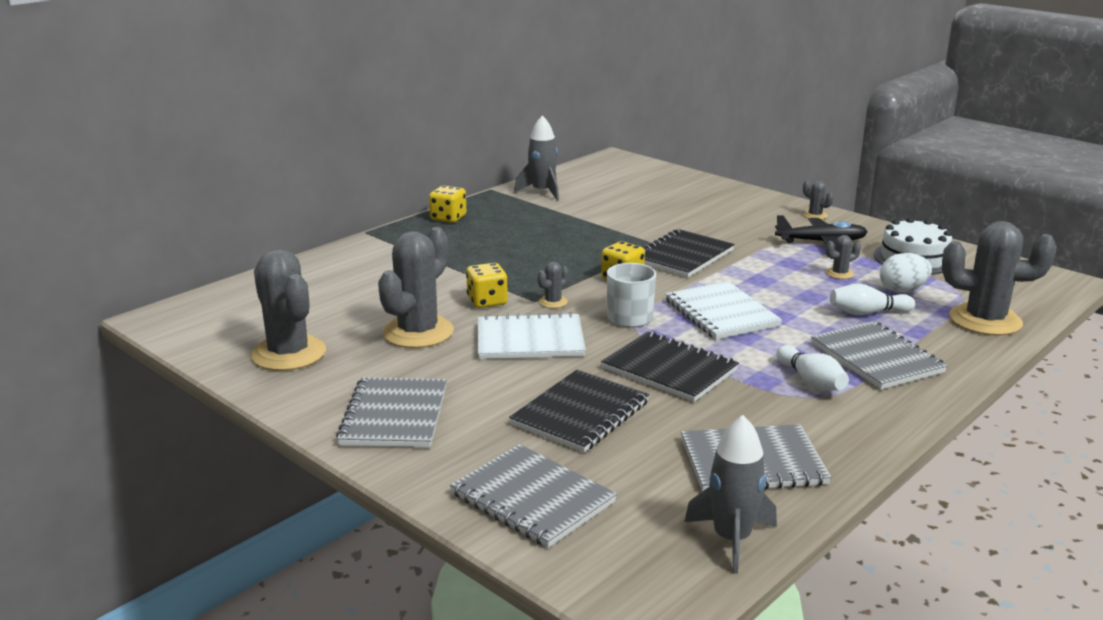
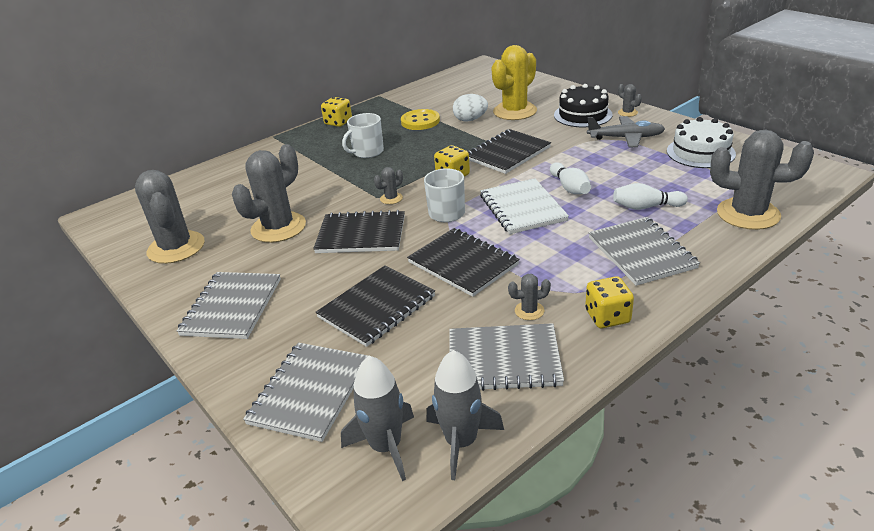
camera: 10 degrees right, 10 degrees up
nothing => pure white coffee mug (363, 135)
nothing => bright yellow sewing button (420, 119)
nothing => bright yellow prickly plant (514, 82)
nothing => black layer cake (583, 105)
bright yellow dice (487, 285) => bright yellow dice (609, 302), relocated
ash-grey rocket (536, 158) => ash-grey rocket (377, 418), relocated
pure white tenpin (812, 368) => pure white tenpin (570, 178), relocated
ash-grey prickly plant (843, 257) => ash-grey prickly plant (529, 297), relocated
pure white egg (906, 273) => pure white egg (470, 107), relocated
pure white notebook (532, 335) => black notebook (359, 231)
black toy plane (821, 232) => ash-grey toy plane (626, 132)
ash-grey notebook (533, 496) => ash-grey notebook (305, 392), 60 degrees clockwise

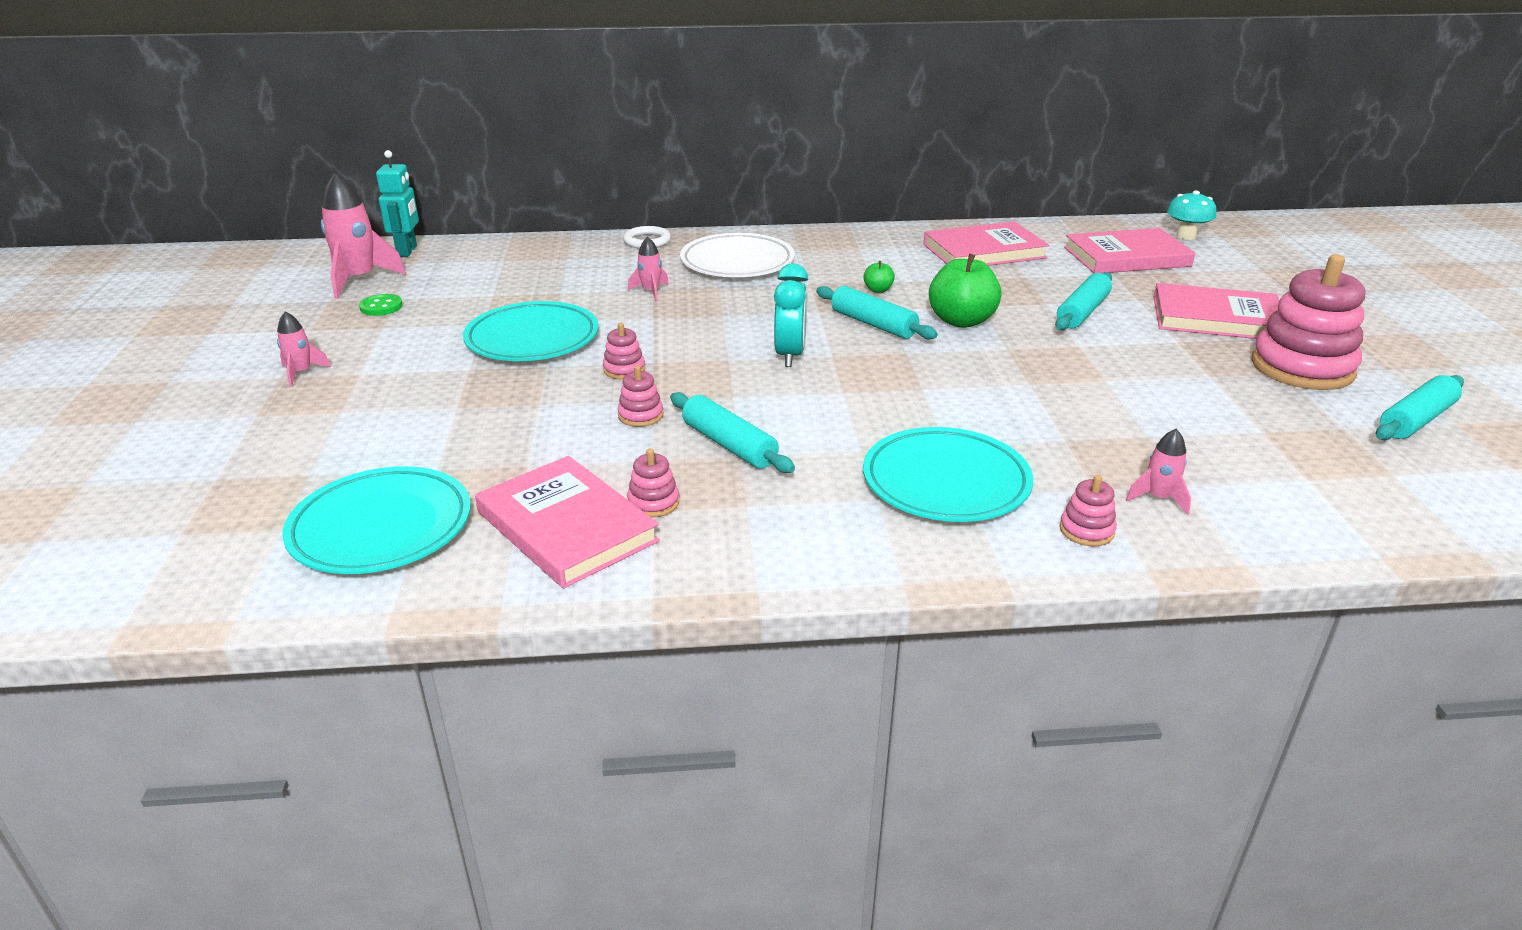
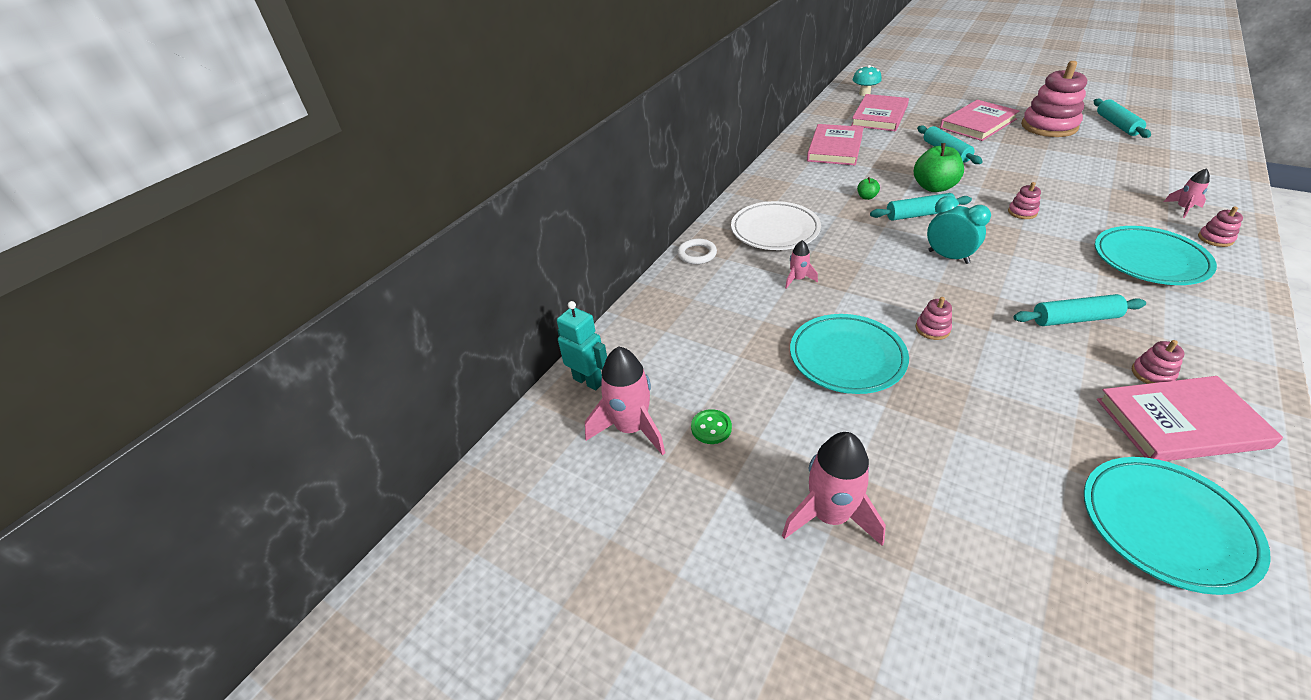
camera: 50 degrees left, 10 degrees up
pink stacking rings (640, 396) => pink stacking rings (1024, 200), relocated
pink rocket (304, 348) => pink rocket (834, 489), x1.92

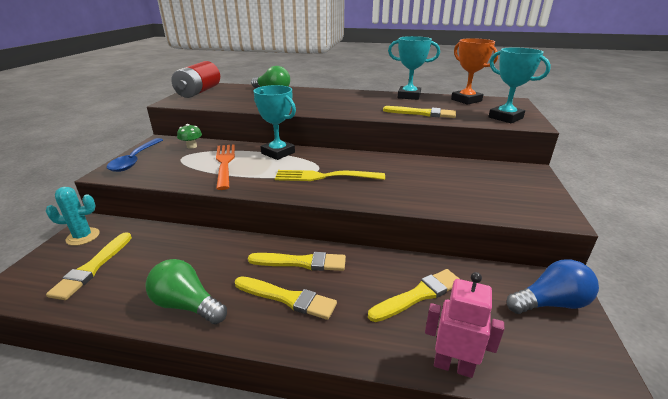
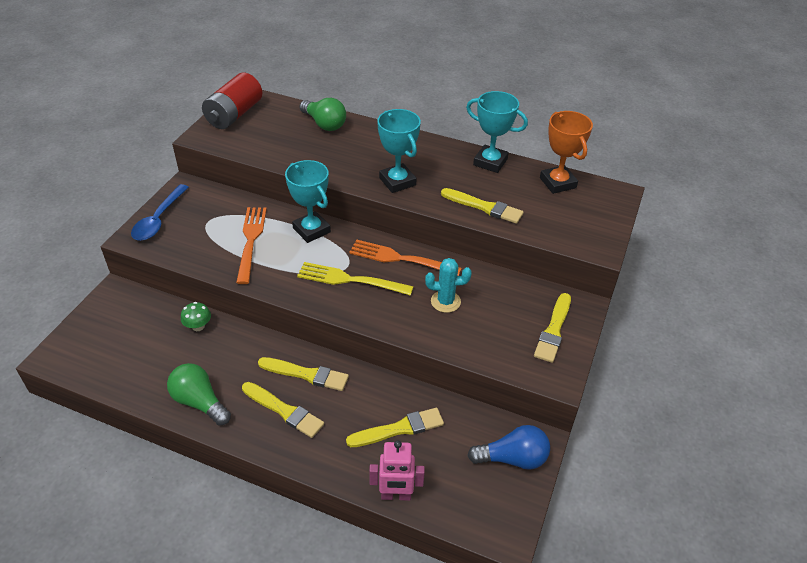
camera: 10 degrees right, 15 degrees up
nothing => bright orange fork (405, 258)
aqua prickly plant (73, 216) => aqua prickly plant (448, 285), relocated
bright yellow paint brush (89, 266) => bright yellow paint brush (552, 328), relocated
leaf-green toadstool (189, 136) => leaf-green toadstool (196, 316), relocated
aqua prize cup (519, 85) => aqua prize cup (399, 151), relocated
pink toy robot (464, 325) => pink toy robot (397, 470), 150 degrees clockwise

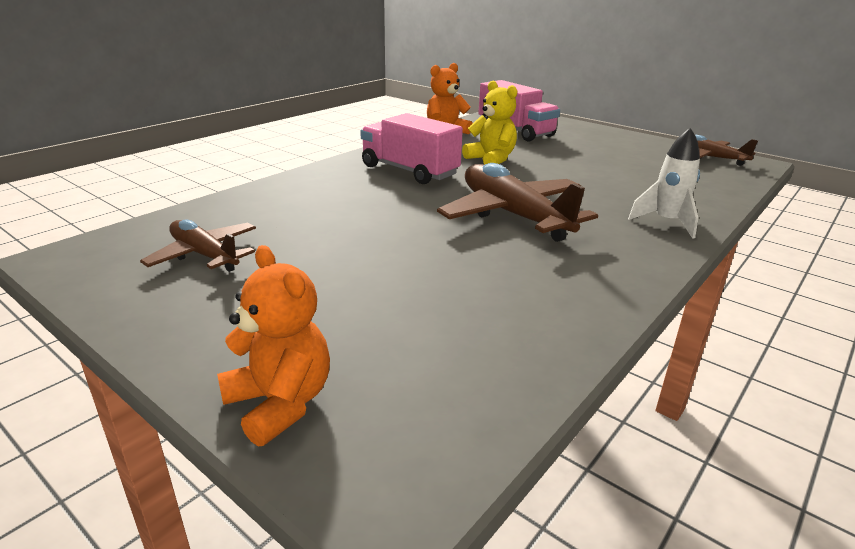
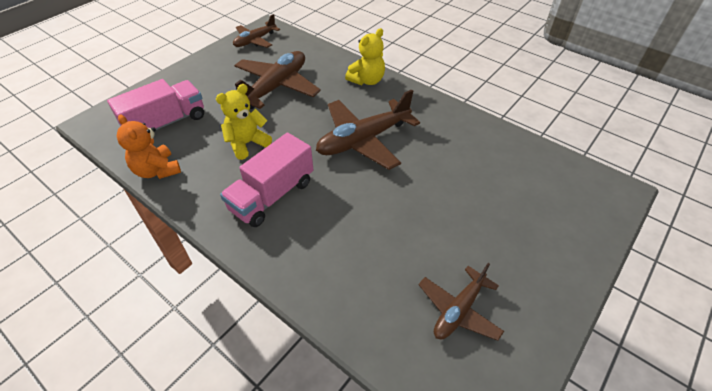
camera: 90 degrees left, 20 degrees up
bright orange teddy bear (273, 346) => nothing
nothing => russet toy plane (277, 80)
pure white rocket (664, 183) => bright yellow teddy bear (365, 56)

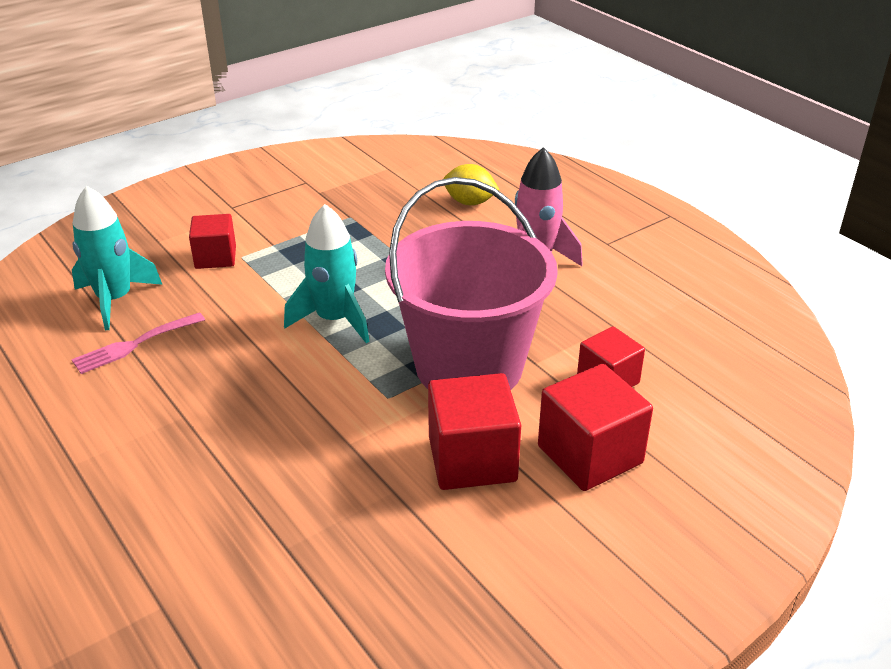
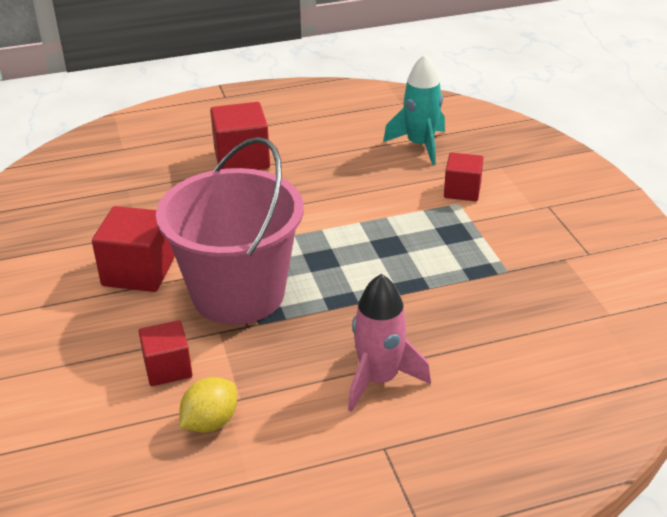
camera: 110 degrees right, 0 degrees up
pink fork (138, 343) => nothing
aqua rocket (327, 273) => nothing
bright yellow lemon (471, 184) => bright yellow lemon (208, 405), relocated
red solid cube (595, 427) => red solid cube (240, 136), relocated

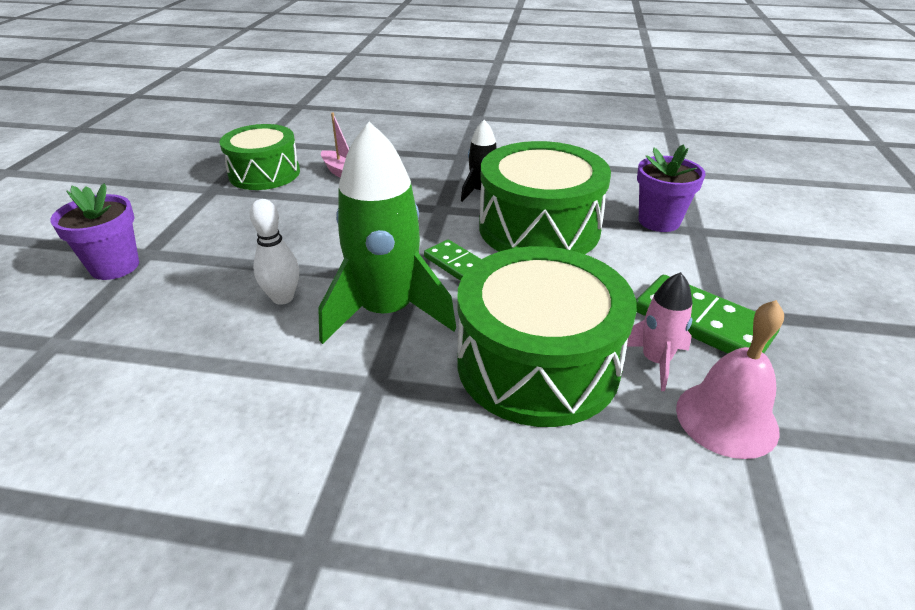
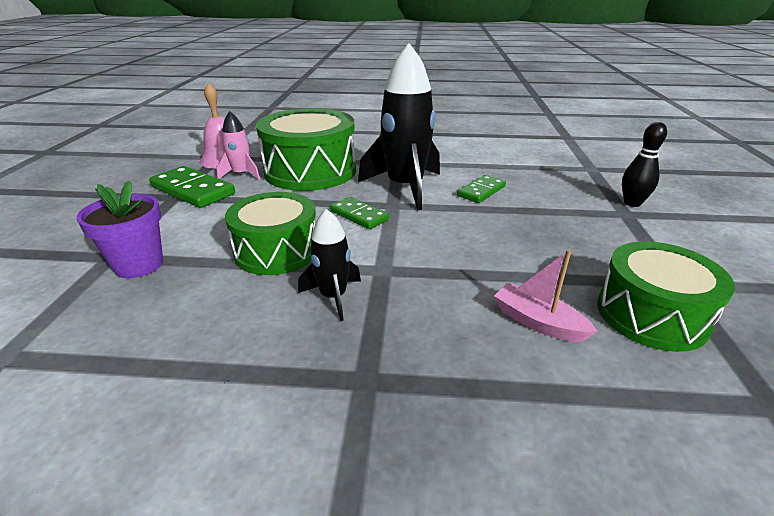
camera: 175 degrees right, 5 degrees down
violet plant pot (94, 231) => black tenpin (644, 164)
pure white tenpin (274, 252) => leaf-green domino (481, 189)
leaf-green rocket (387, 233) => black rocket (399, 126)
leaf-green drum (545, 197) => leaf-green drum (270, 233), x0.66

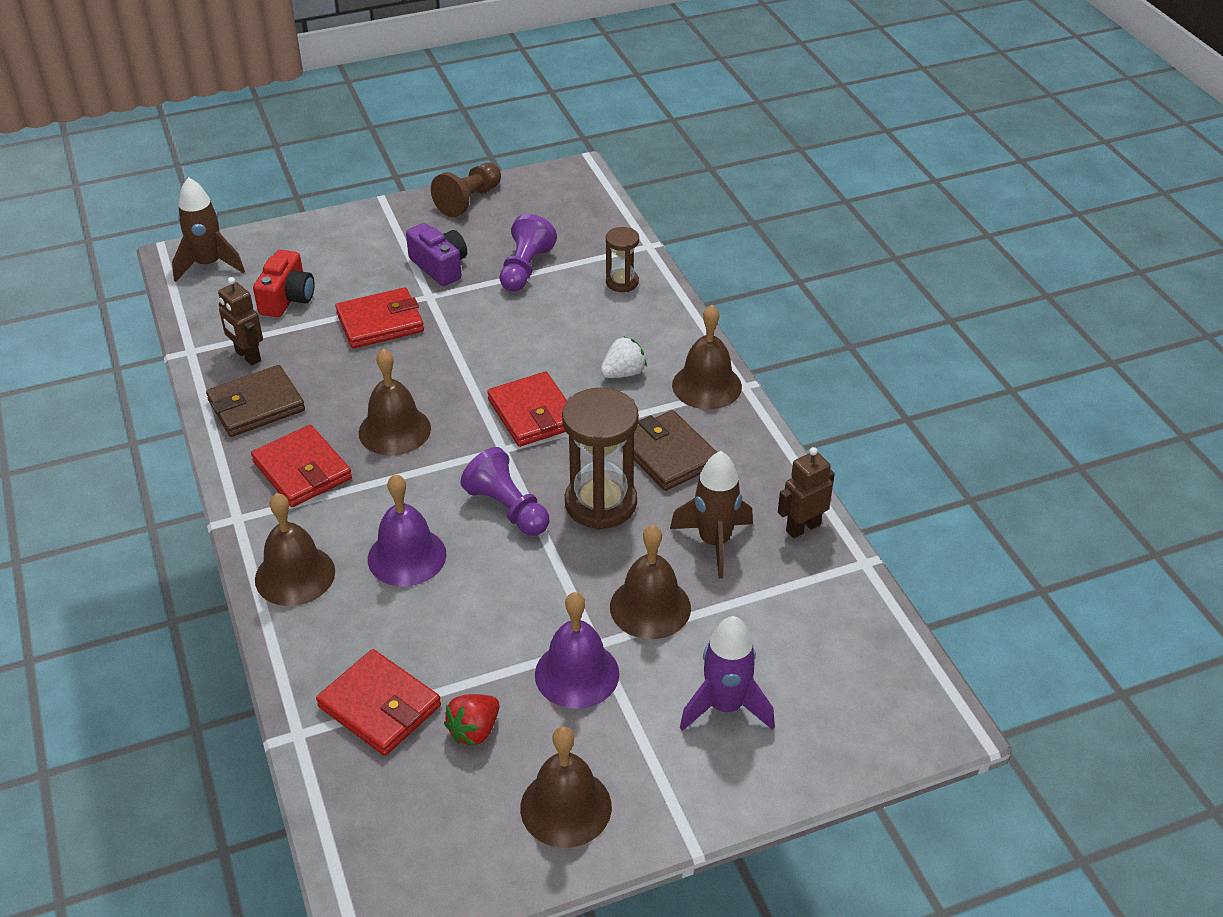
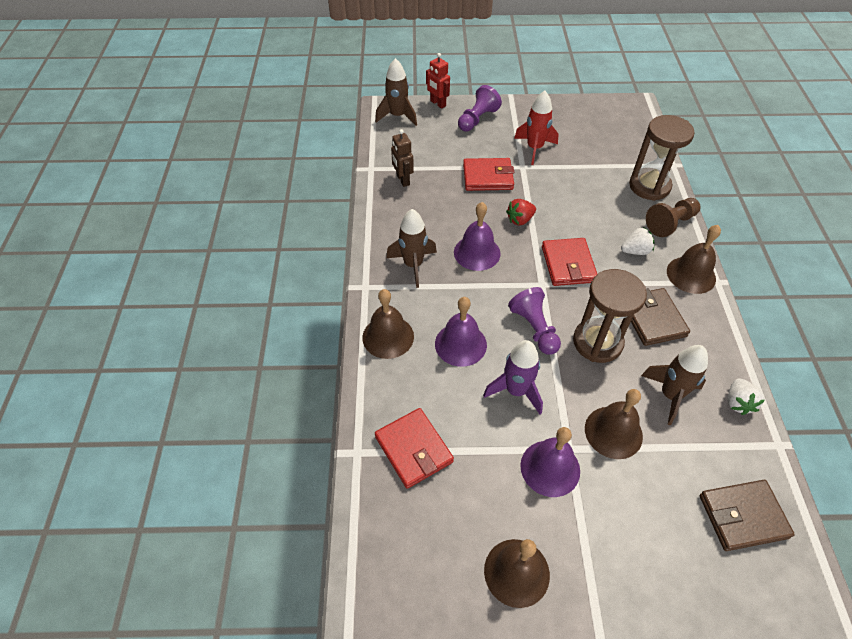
camera: 20 degrees right, 10 degrees up
red photo camera (284, 283) => nothing
nothing => red toy robot (438, 81)
russet billfold (255, 401) => russet billfold (747, 515), relocated
russet pawn (466, 190) => russet pawn (673, 217), relocated
red berry (471, 720) => red berry (521, 212), relocated
violet pawn (528, 253) => violet pawn (480, 108), relocated
violet rocket (727, 673) => violet rocket (513, 377), relocated
red billfold (301, 466) => russet rocket (411, 248)
violet photo camera (436, 254) => red rocket (536, 128)
russet toy robot (806, 492) => pure white berry (746, 396)
russet bell (395, 402) => violet bell (477, 236)
russet sandglass (622, 259) => russet sandglass (662, 158), x1.87

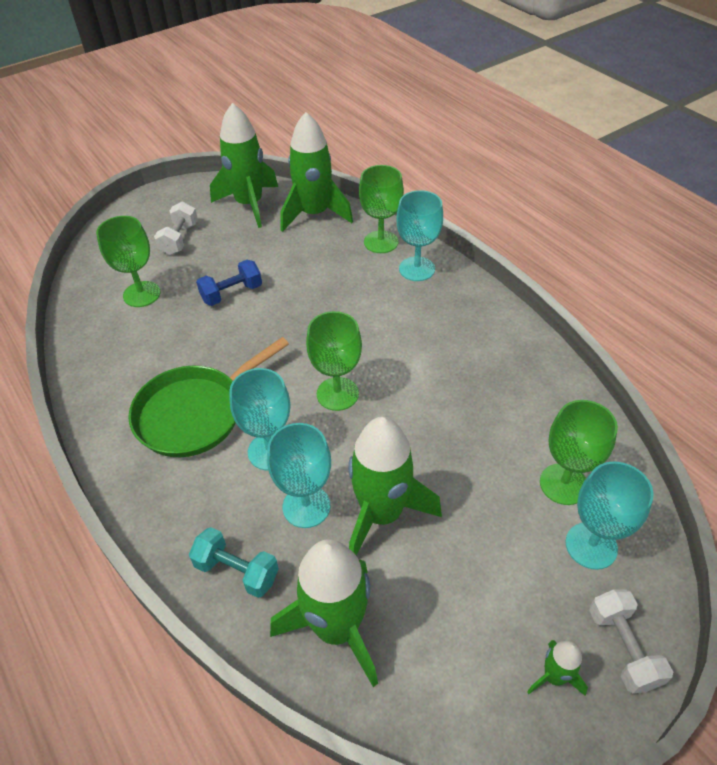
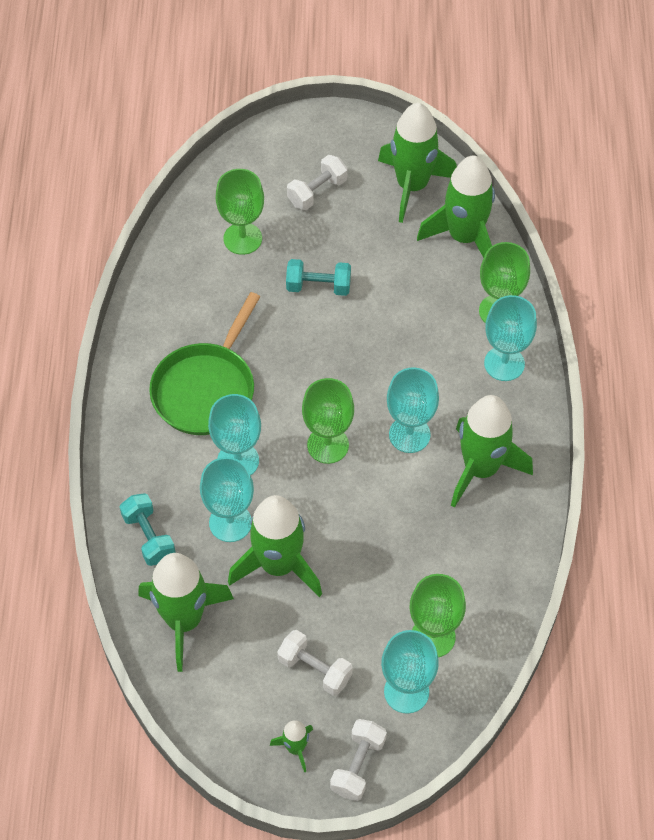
camera: 35 degrees right, 10 degrees up
nothing => pure white dumbbell (315, 663)
nothing => aqua wine glass (413, 410)
nothing => leaf-green rocket (492, 451)
blue dumbbell (229, 283) => aqua dumbbell (318, 277)
leaf-green skillet (208, 397) => leaf-green skillet (204, 363), 60 degrees counterclockwise

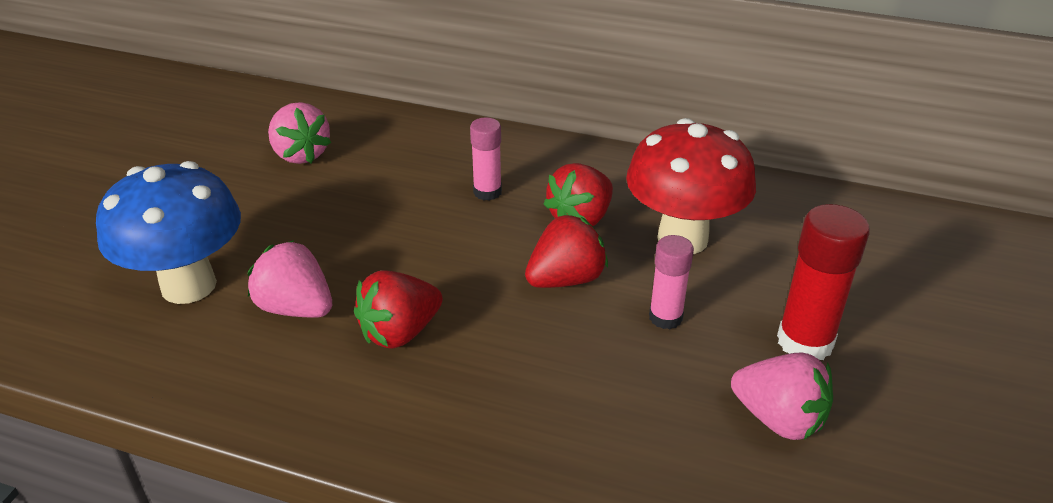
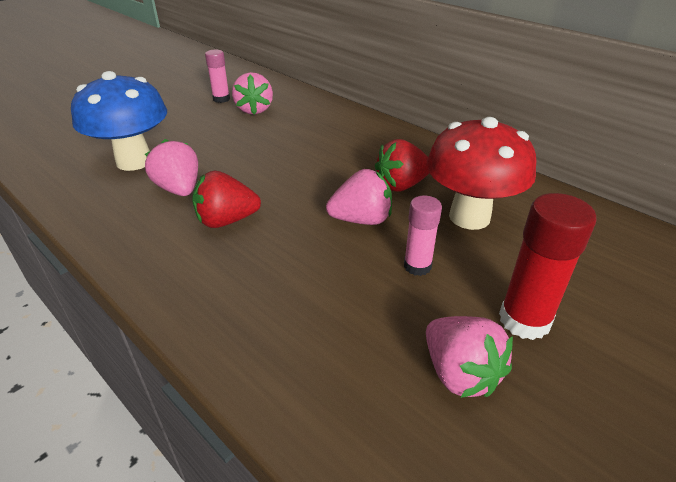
camera: 25 degrees right, 0 degrees up
pink stick of glue (486, 159) => pink stick of glue (217, 76), relocated
red berry (566, 251) => pink berry (359, 197)

